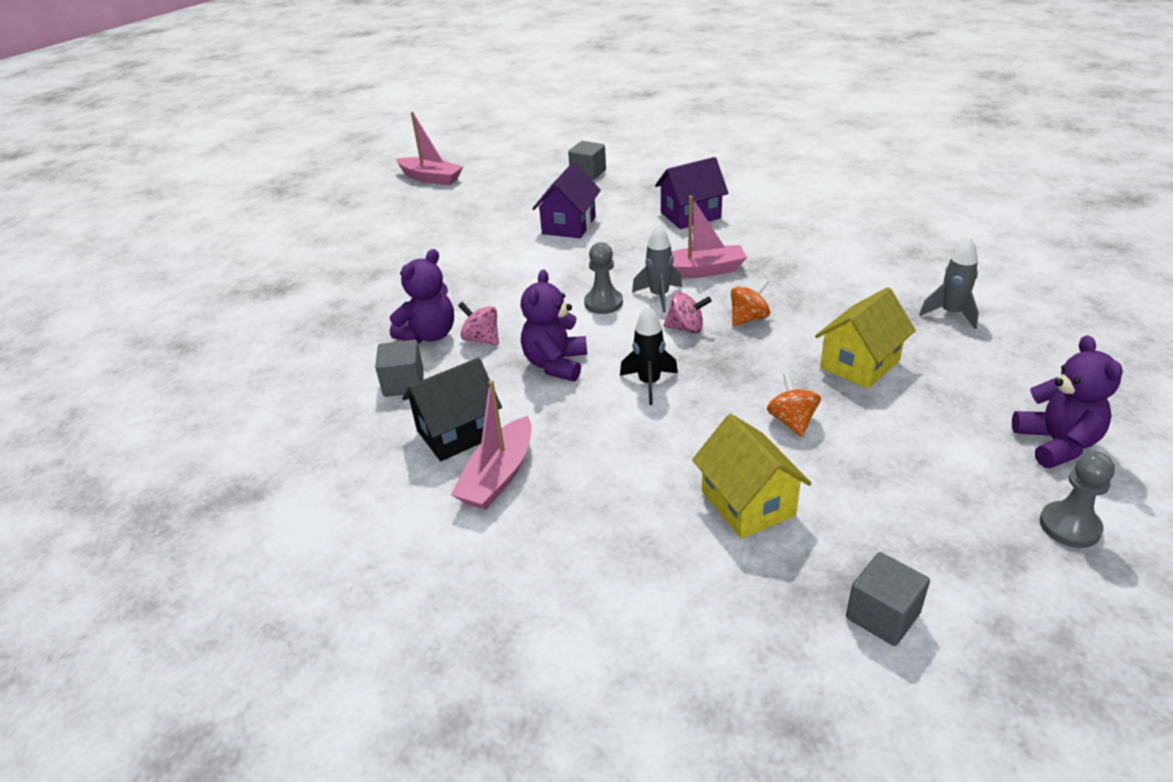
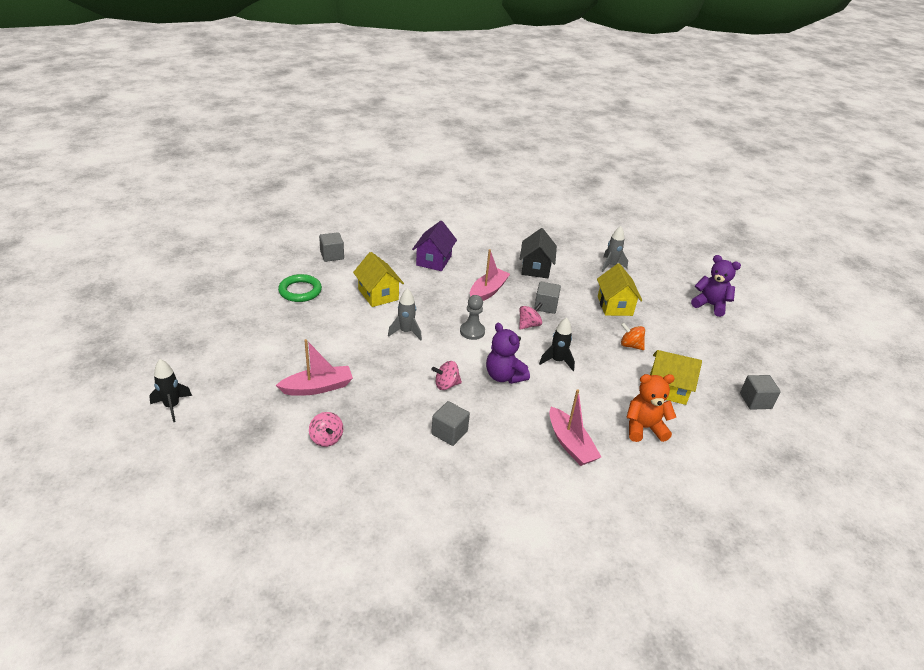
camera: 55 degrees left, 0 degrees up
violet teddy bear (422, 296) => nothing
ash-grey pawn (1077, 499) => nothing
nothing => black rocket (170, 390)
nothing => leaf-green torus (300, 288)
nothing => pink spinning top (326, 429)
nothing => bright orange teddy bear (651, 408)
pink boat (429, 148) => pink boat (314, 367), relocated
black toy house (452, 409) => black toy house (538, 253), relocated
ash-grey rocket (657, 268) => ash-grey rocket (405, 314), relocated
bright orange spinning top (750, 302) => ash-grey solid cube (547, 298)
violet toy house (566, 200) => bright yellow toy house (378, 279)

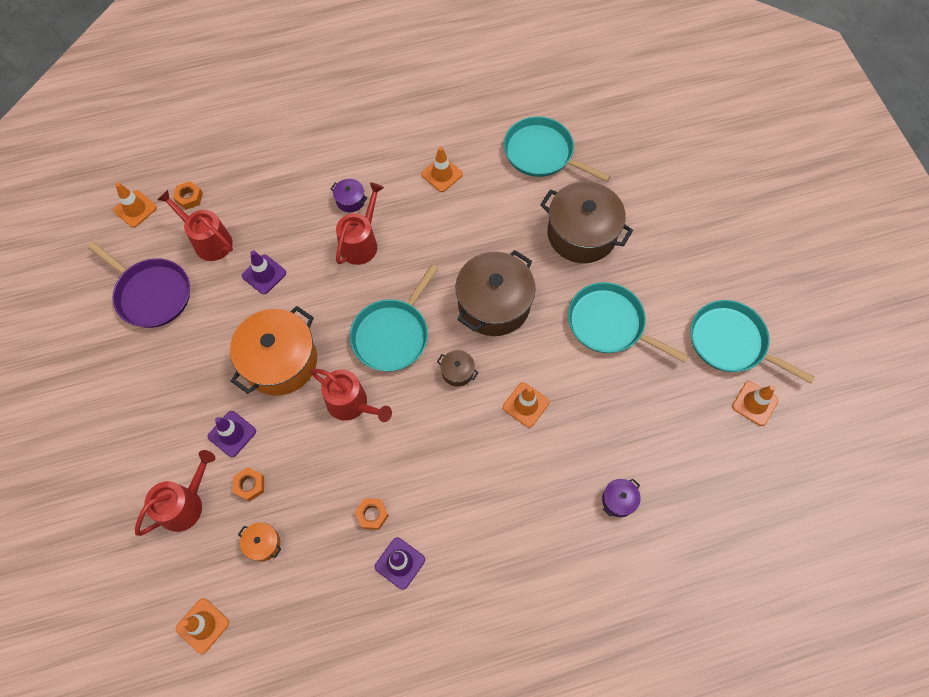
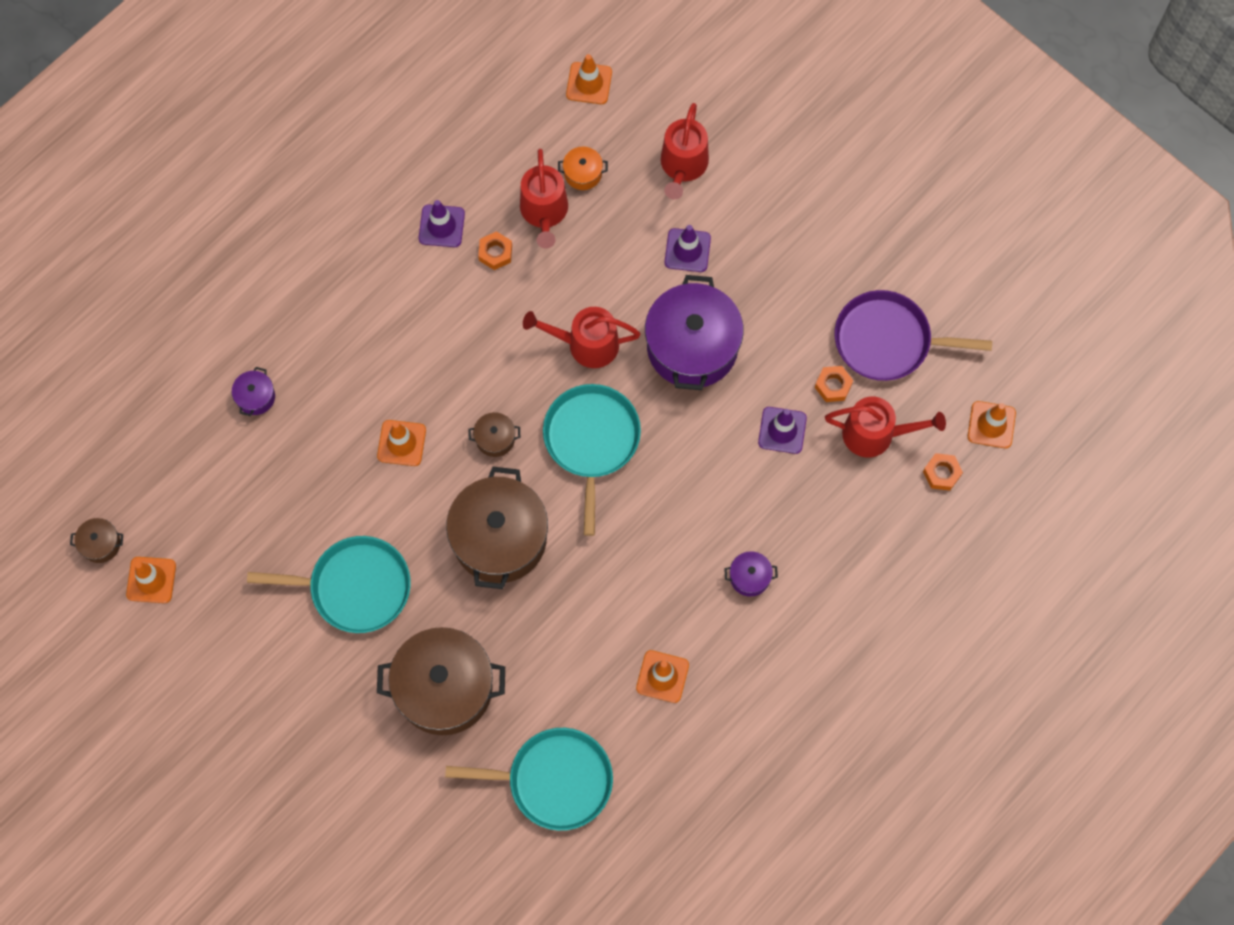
camera: 150 degrees right, 5 degrees up
aqua skillet (752, 342) => nothing
nothing => russet cooking pot (96, 540)
bright orange hexagon nut (248, 484) => bright orange hexagon nut (834, 384), relocated
red watering can (360, 223) => red watering can (544, 199), relocated
bright orange cooking pot (273, 351) => violet cooking pot (694, 332)

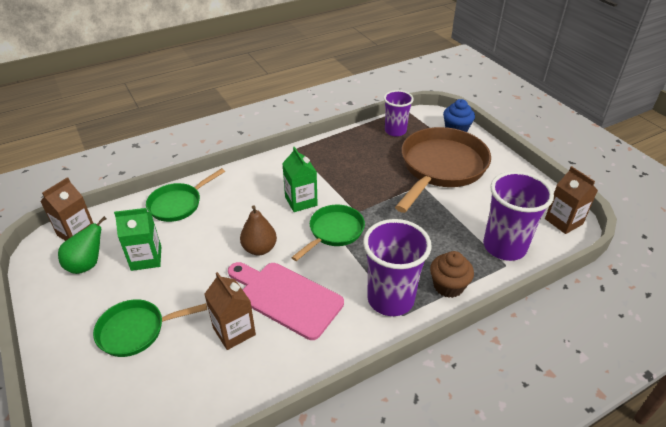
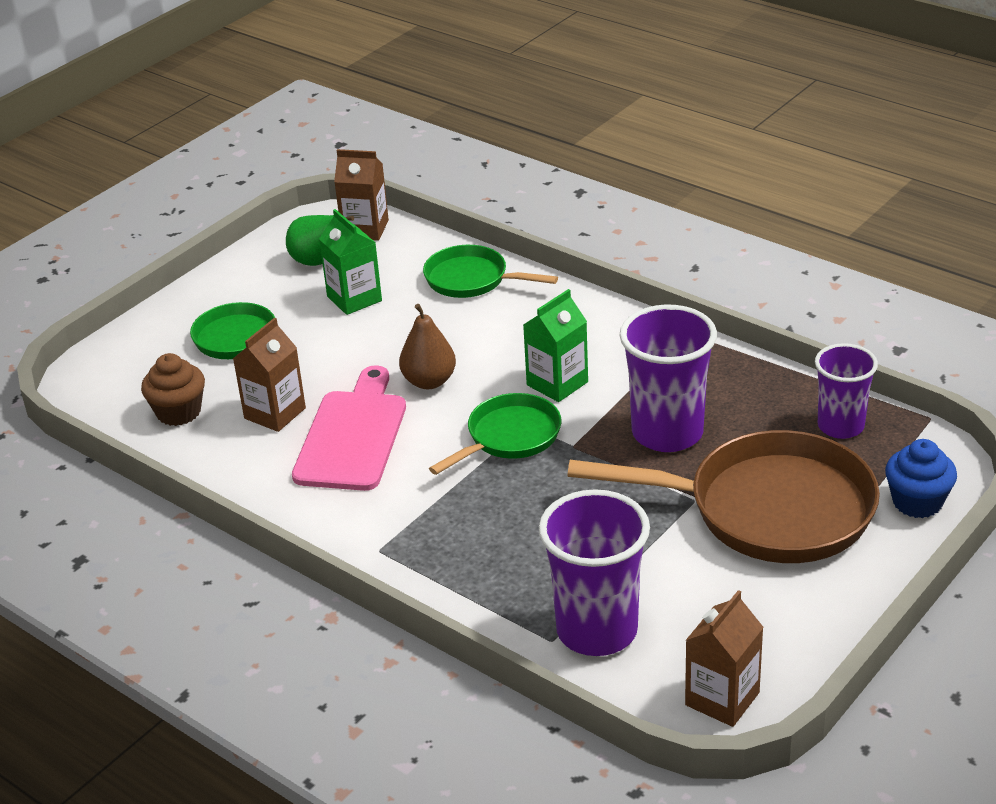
camera: 70 degrees right, 5 degrees down
violet beaker (397, 267) => violet beaker (668, 378), relocated
russet cupcake (452, 274) => russet cupcake (173, 389), relocated
leaf-green skillet (328, 233) => leaf-green skillet (495, 434), 60 degrees counterclockwise

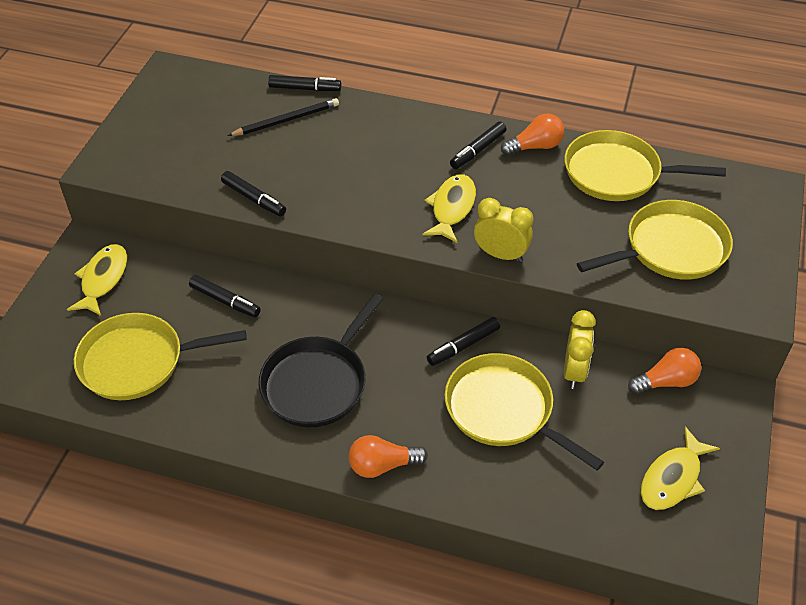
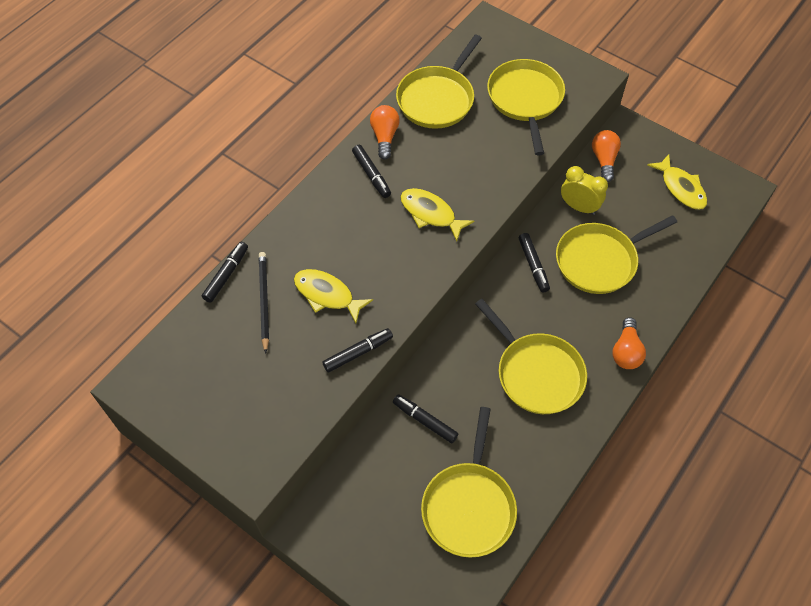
camera: 70 degrees left, 10 degrees up
bright yellow clock (504, 230) => nothing
bright yellow fish (97, 280) => bright yellow fish (333, 296), relocated
black skillet (320, 360) => bright yellow skillet (531, 356)
black marker pen (225, 296) => black marker pen (425, 418), 105 degrees counterclockwise

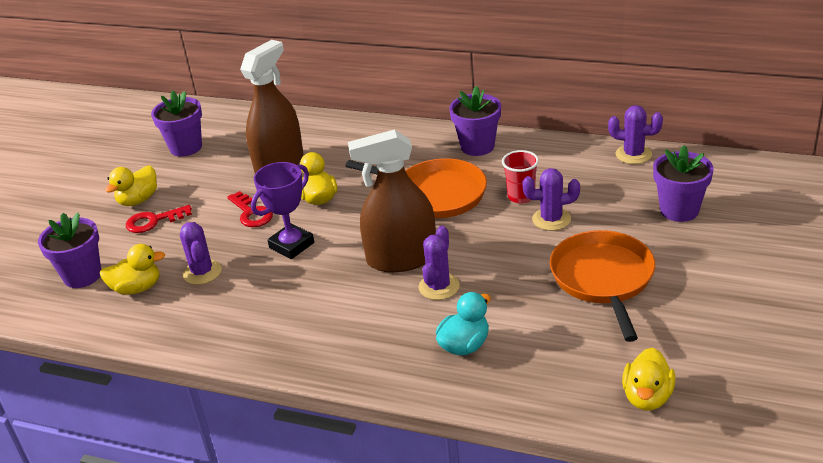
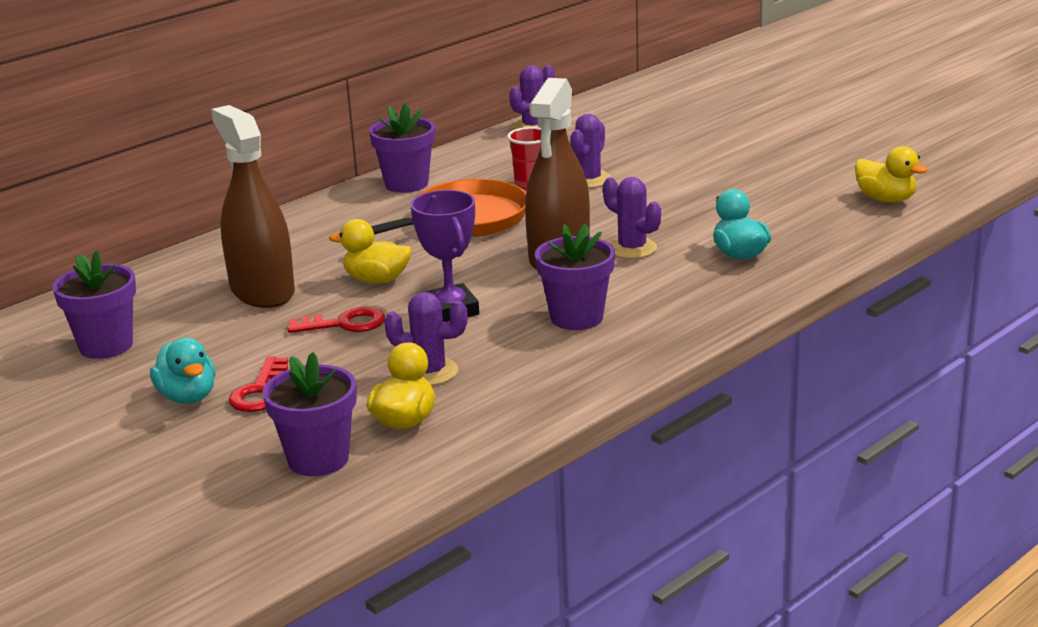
camera: 65 degrees left, 10 degrees down
bright orange skillet (602, 286) => nothing
violet plant pot (683, 183) => violet plant pot (575, 277), relocated
bright yellow rubber duck (131, 185) => aqua rubber duck (182, 371)

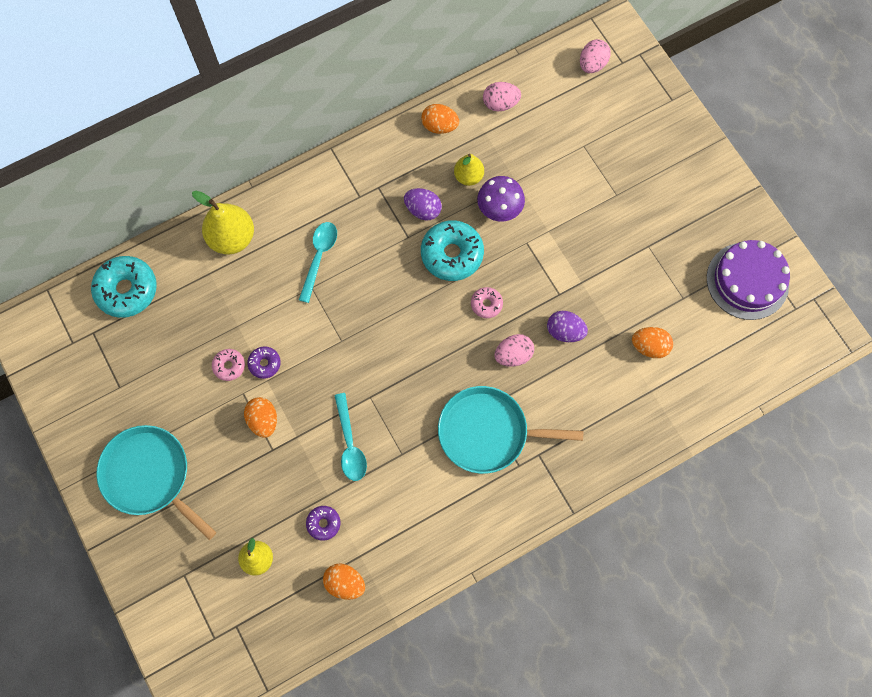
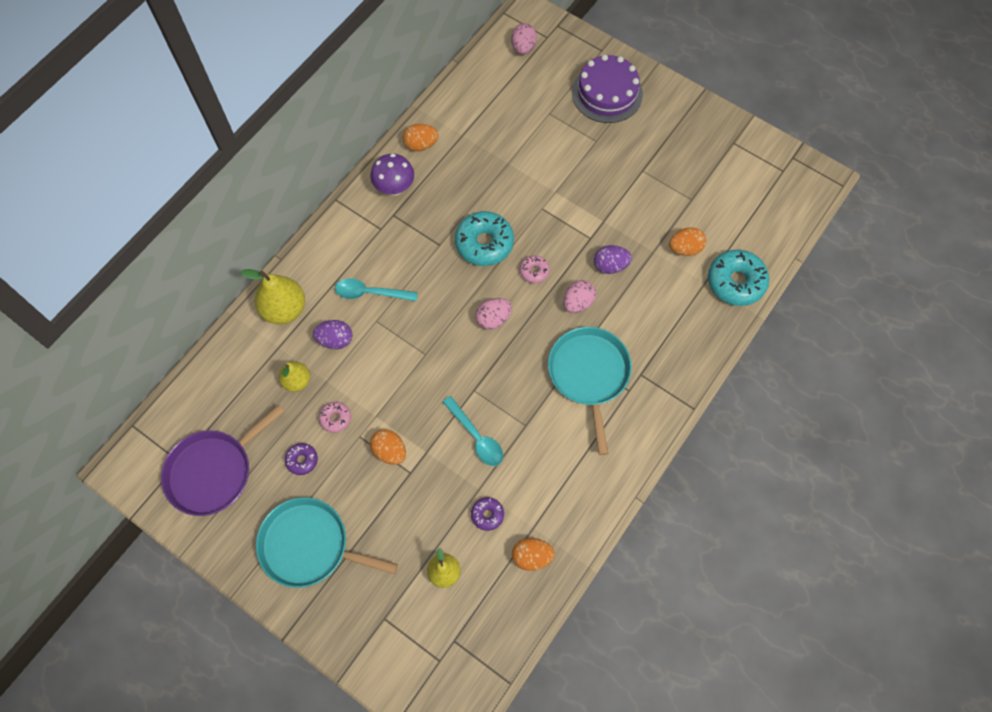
camera: 25 degrees left, 5 degrees down
nothing => violet skillet (222, 460)
aqua doughnut (124, 287) => aqua doughnut (738, 278), relocated
violet doughnut (264, 363) => violet doughnut (301, 459), relocated
violet egg (423, 204) => violet egg (333, 334), relocated
bright yellow toy pear (469, 170) => bright yellow toy pear (294, 376), relocated
violet toadstool (501, 199) => violet toadstool (392, 175), relocated
pink egg (502, 96) => pink egg (493, 314), relocated
violet layer cake (748, 280) => violet layer cake (607, 88), relocated
aqua spoon (318, 262) => aqua spoon (376, 289), 75 degrees counterclockwise
aqua skillet (510, 430) => aqua skillet (590, 391), 105 degrees clockwise

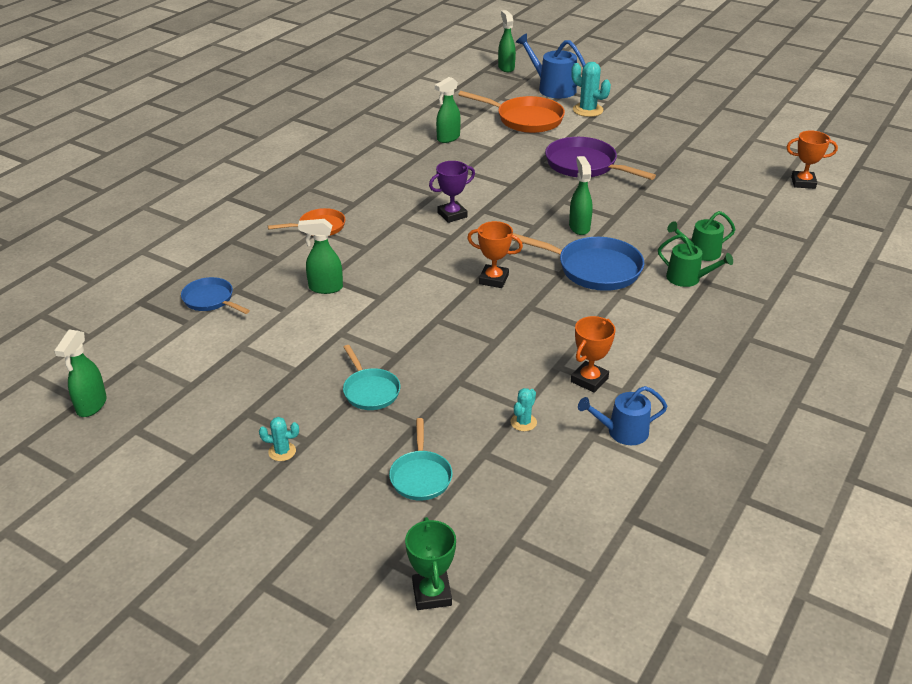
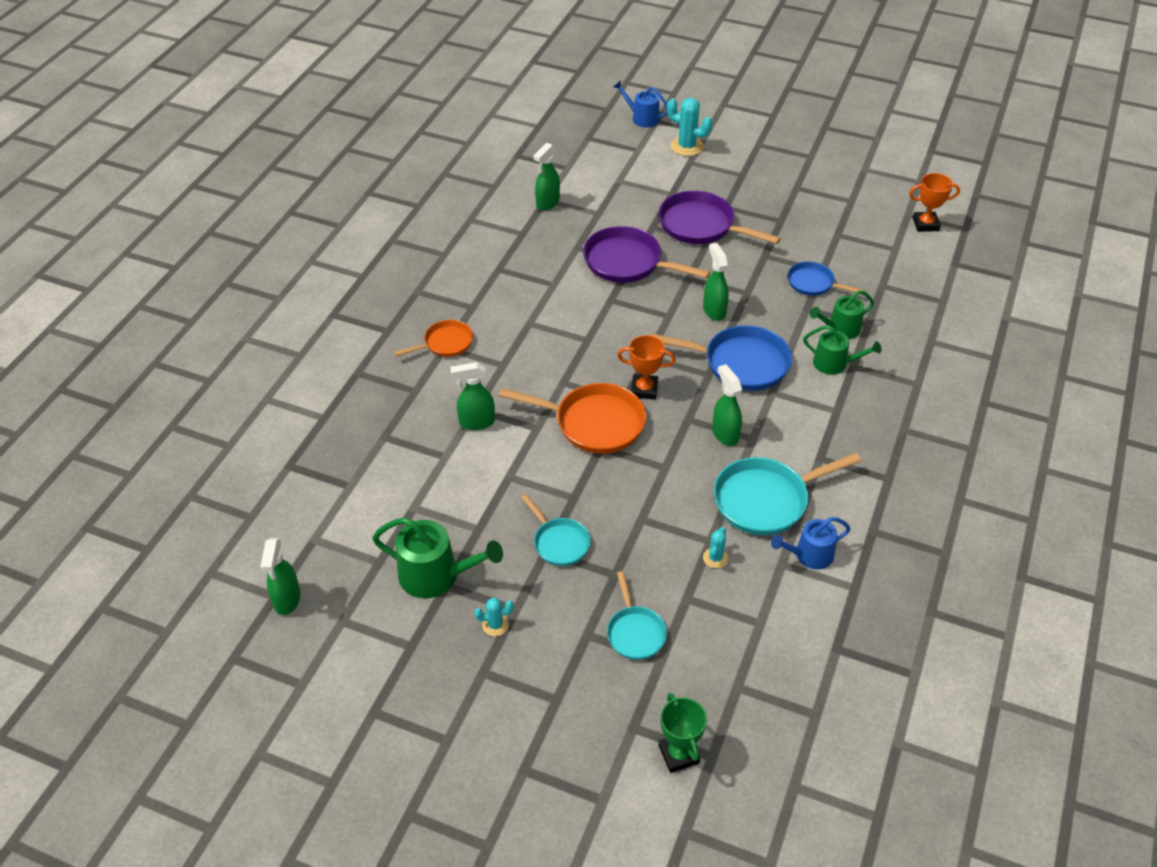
camera: 10 degrees left, 10 degrees up
violet prize cup (452, 192) => nothing
nothing => leaf-green watering can (437, 558)
nothing => violet skillet (646, 254)
blue skillet (215, 295) => blue skillet (826, 279), relocated
bright orange skillet (511, 112) => bright orange skillet (572, 418), relocated
leaf-green sprayer (507, 41) => leaf-green sprayer (727, 405), relocated
bright orange prize cup (593, 354) => aqua skillet (787, 494)
blue watering can (551, 65) => blue watering can (641, 104), x0.66

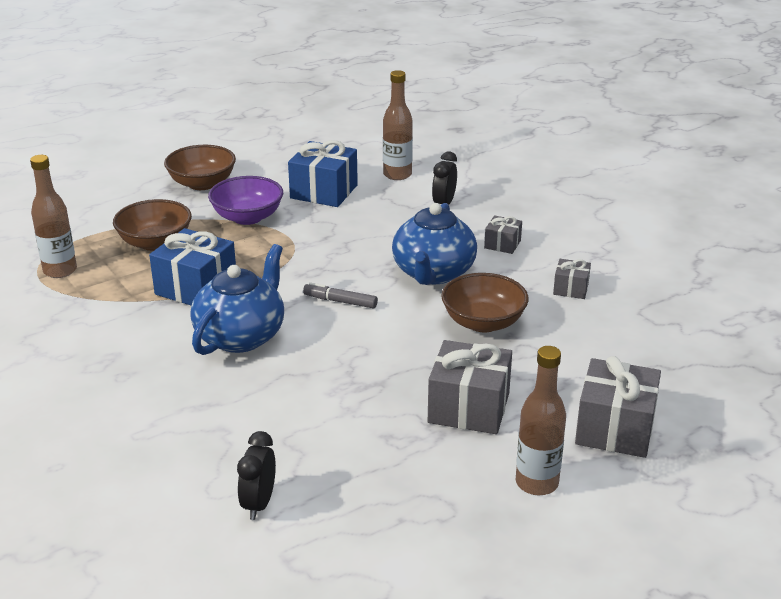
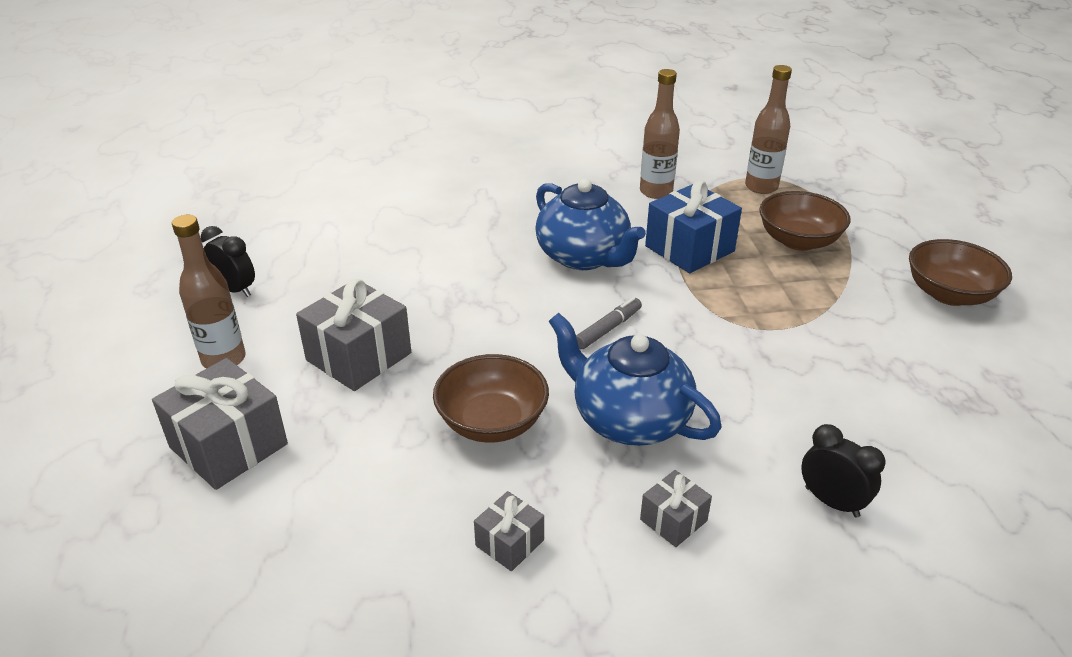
camera: 115 degrees right, 5 degrees up
violet bowl (245, 200) => nothing
blue wrapped gift (323, 173) => nothing
black clock (256, 475) => black clock (228, 261), relocated
russet flask (398, 125) => russet flask (660, 134), relocated

